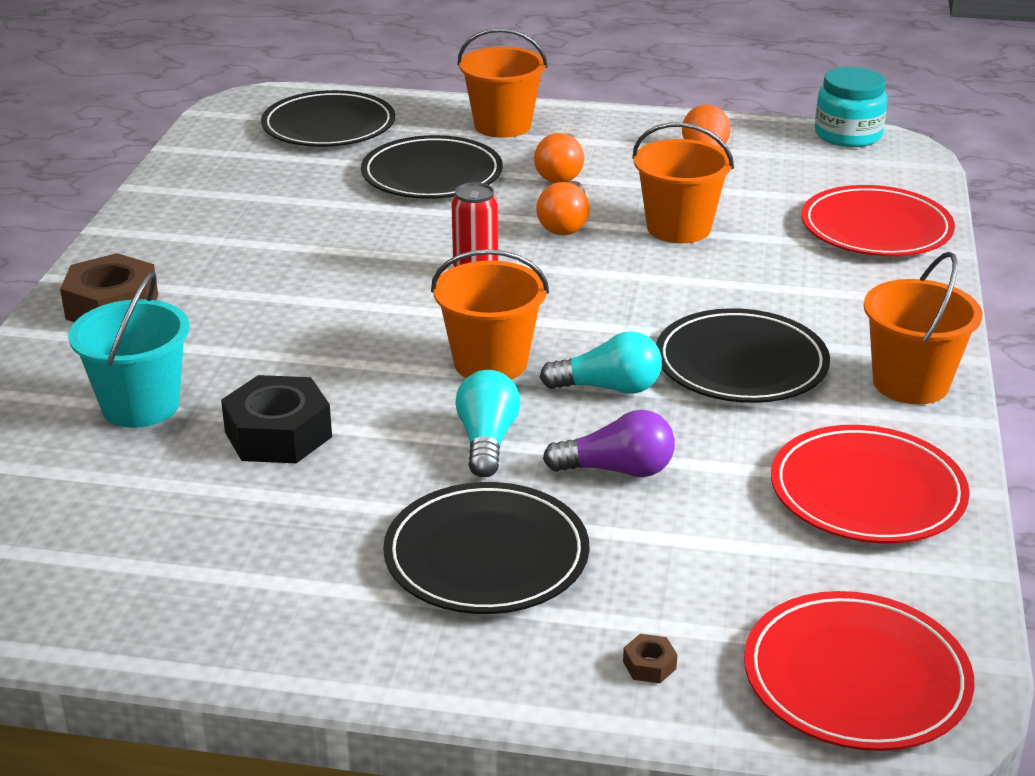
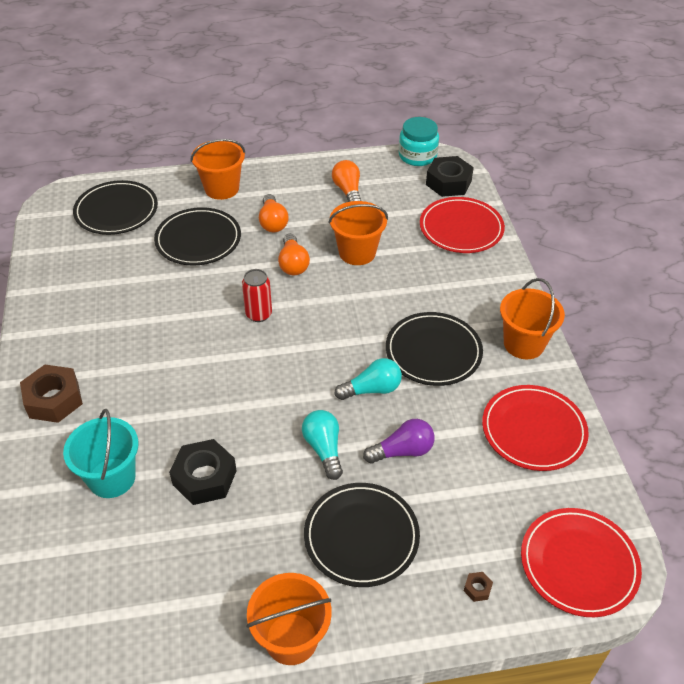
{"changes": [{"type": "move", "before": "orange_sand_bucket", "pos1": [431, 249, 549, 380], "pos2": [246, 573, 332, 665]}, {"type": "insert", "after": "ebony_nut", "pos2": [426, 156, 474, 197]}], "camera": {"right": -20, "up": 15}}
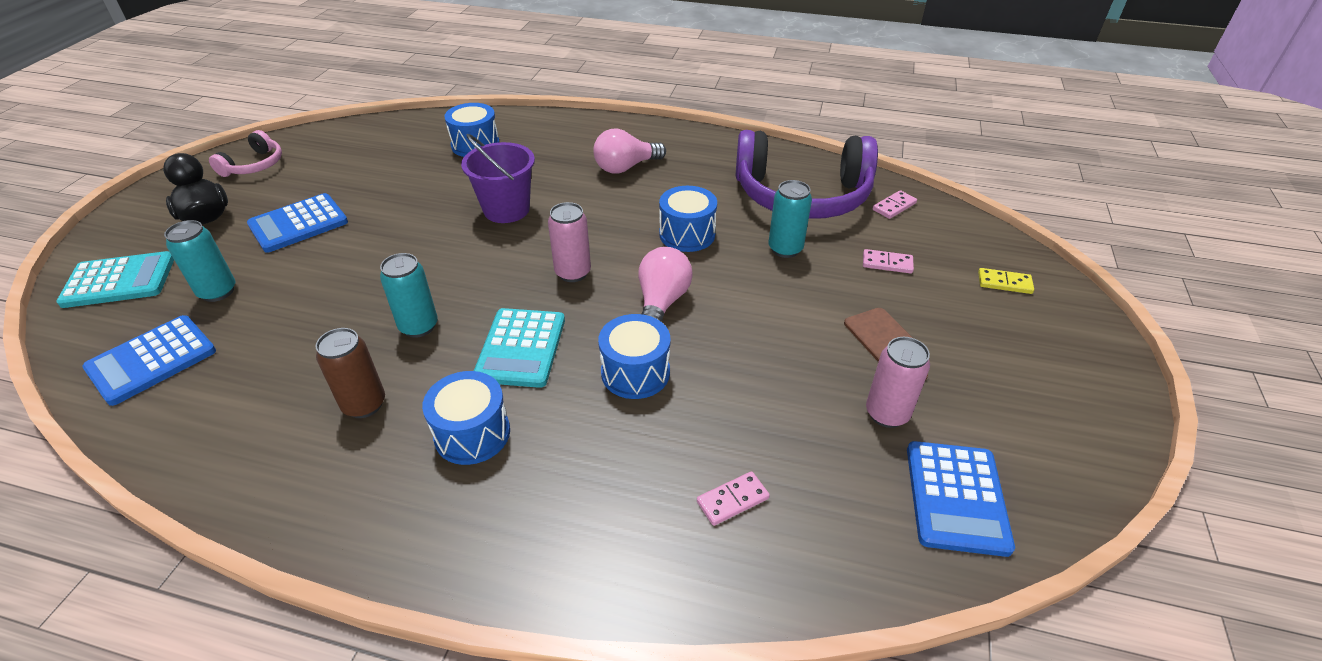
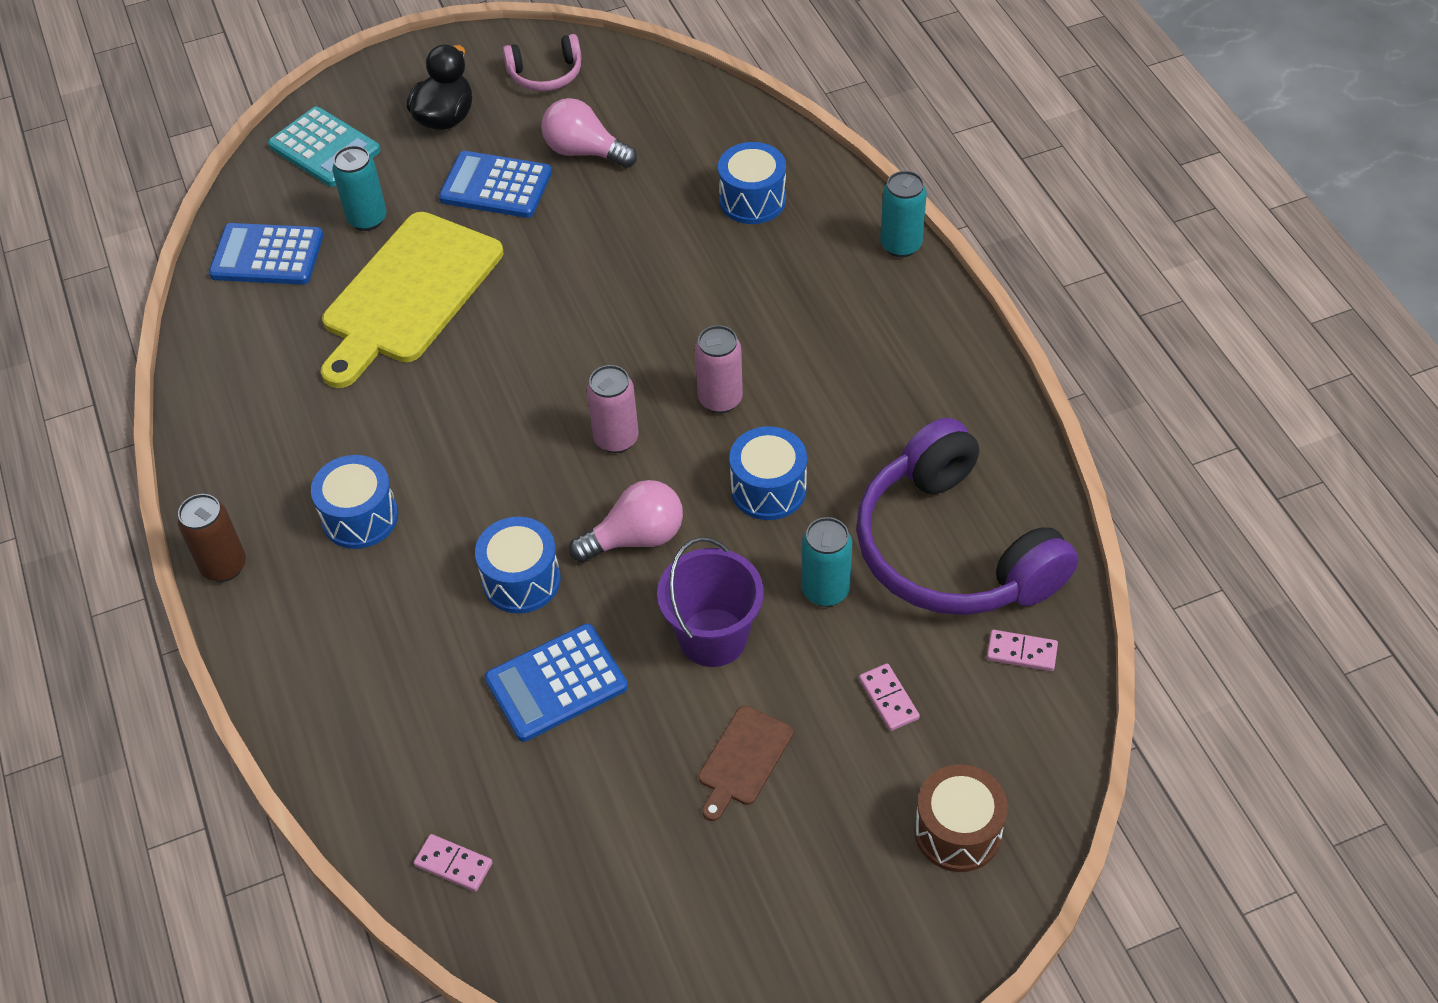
{"changes": [{"type": "move", "before": "dark_brown_soda_can", "pos1": [316, 328, 385, 418], "pos2": [178, 494, 246, 582]}, {"type": "move", "before": "teal_soda_can", "pos1": [380, 253, 438, 338], "pos2": [880, 171, 927, 257]}, {"type": "move", "before": "violet_sand_bucket", "pos1": [461, 134, 535, 223], "pos2": [657, 537, 764, 667]}, {"type": "delete", "before": "teal_calculator", "pos1": [474, 308, 565, 388]}, {"type": "move", "before": "rosy_light_bulb", "pos1": [593, 128, 666, 174], "pos2": [541, 98, 637, 168]}, {"type": "move", "before": "rosy_domino_tile", "pos1": [697, 471, 770, 526], "pos2": [414, 834, 493, 892]}, {"type": "move", "before": "rosy_soda_can", "pos1": [866, 337, 930, 428], "pos2": [695, 325, 743, 413]}, {"type": "move", "before": "cobalt_calculator", "pos1": [907, 441, 1015, 557], "pos2": [485, 624, 628, 742]}, {"type": "replace", "before": "golden_domino_tile", "after": "dark_brown_snare_drum", "pos1": [978, 268, 1034, 294], "pos2": [914, 764, 1008, 872]}, {"type": "insert", "after": "golden_cutting_board", "pos2": [321, 212, 503, 388]}], "camera": {"right": 55, "up": 10}}
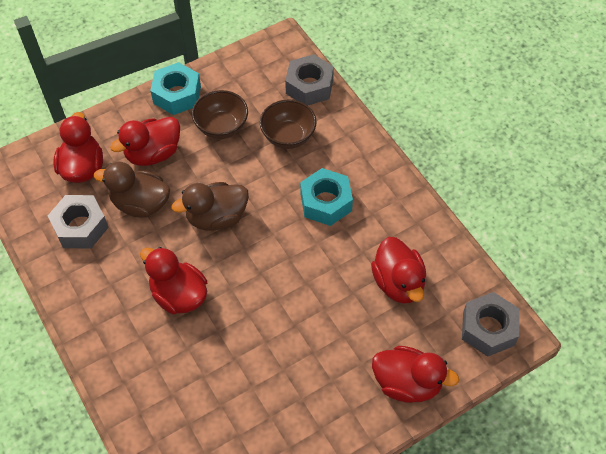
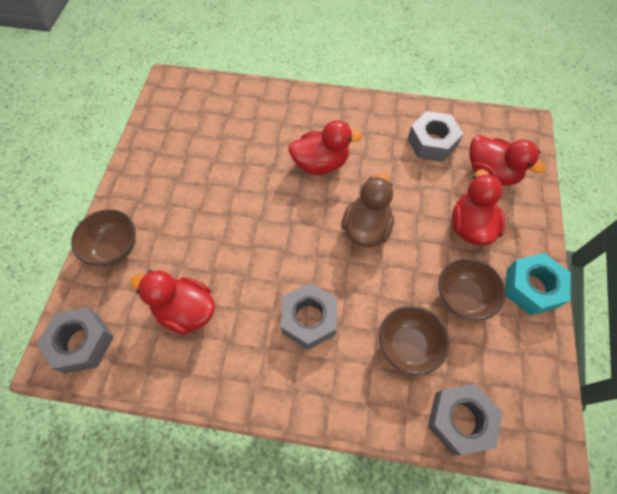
{"changes": [{"type": "delete", "before": "dark_brown_duck", "pos1": [94, 162, 170, 218]}, {"type": "recolor", "before": "teal_nut", "after": "grey_nut", "pos1": [300, 168, 353, 226], "pos2": [281, 282, 337, 350]}, {"type": "replace", "before": "red_duck", "after": "dark_brown_deep_dish", "pos1": [372, 346, 459, 403], "pos2": [71, 209, 136, 266]}], "camera": {"right": 130, "up": 5}}
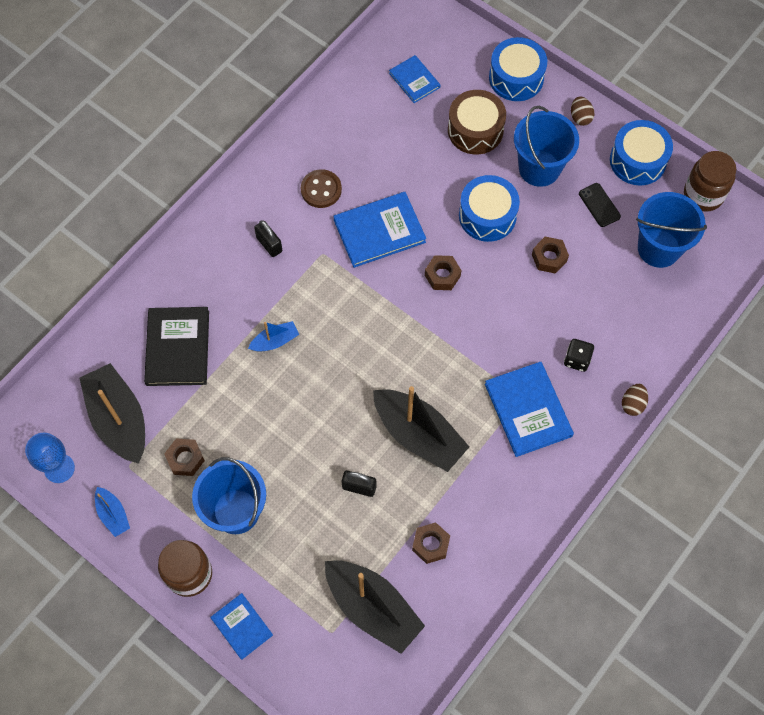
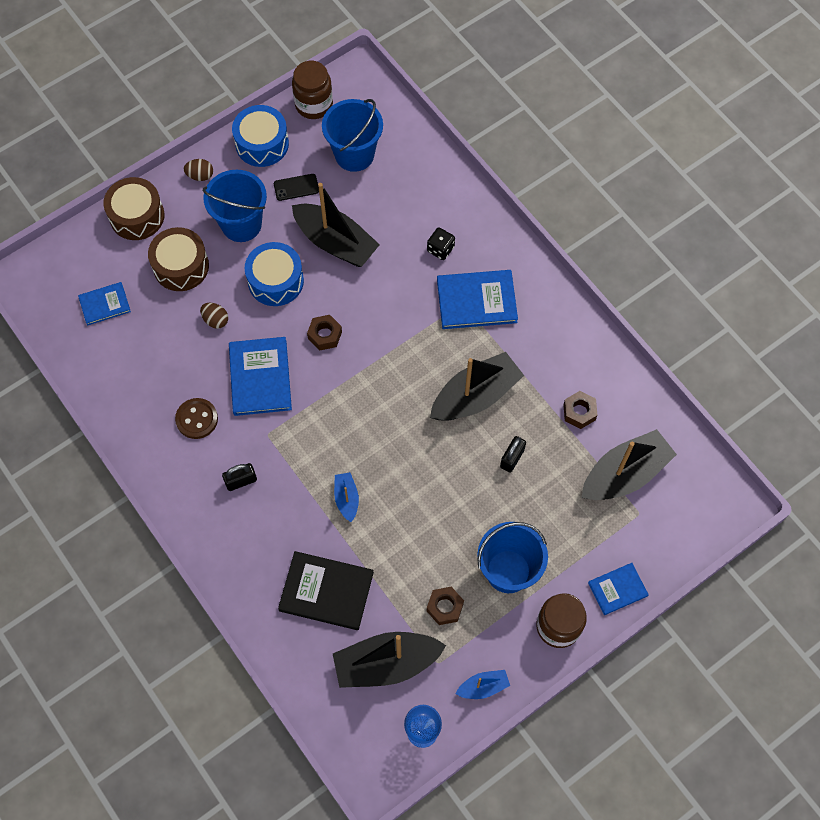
{"changes": [{"type": "recolor", "before": "cobalt_snare_drum", "after": "dark_brown_snare_drum", "pos1": [489, 37, 547, 101], "pos2": [103, 177, 165, 240]}, {"type": "replace", "before": "dark_brown_nut", "after": "ebony_sailboat", "pos1": [532, 237, 569, 274], "pos2": [292, 183, 380, 267]}, {"type": "move", "before": "dark_brown_egg", "pos1": [622, 384, 648, 416], "pos2": [200, 303, 228, 329]}], "camera": {"right": -75, "up": 0}}
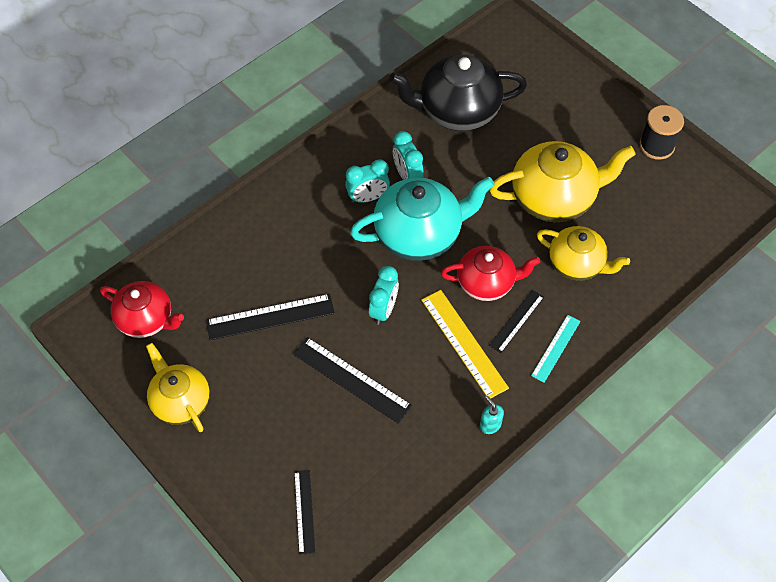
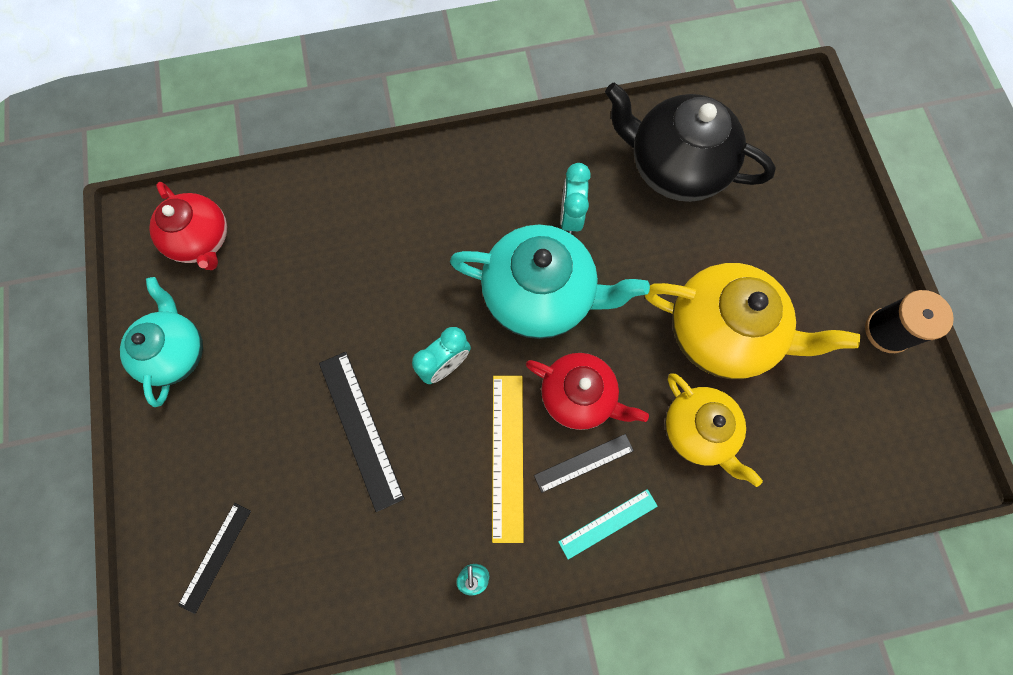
{"changes": [{"type": "recolor", "before": "golden_china_teapot", "after": "teal_china_teapot", "pos1": [146, 343, 210, 432], "pos2": [120, 277, 203, 407]}, {"type": "delete", "before": "ebony_ruler", "pos1": [206, 294, 335, 340]}, {"type": "delete", "before": "teal_clock", "pos1": [345, 159, 390, 203]}], "camera": {"right": 30, "up": 15}}
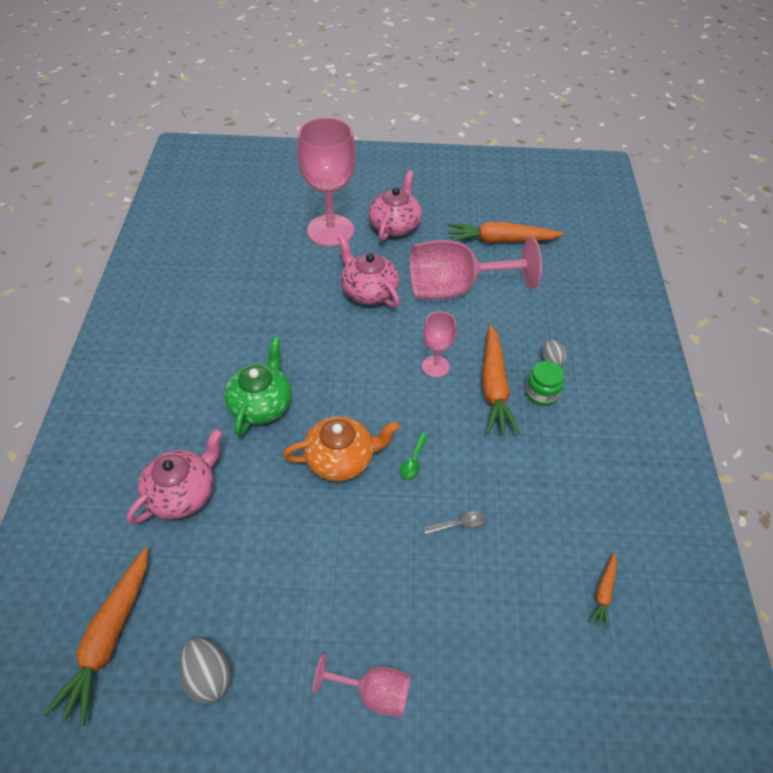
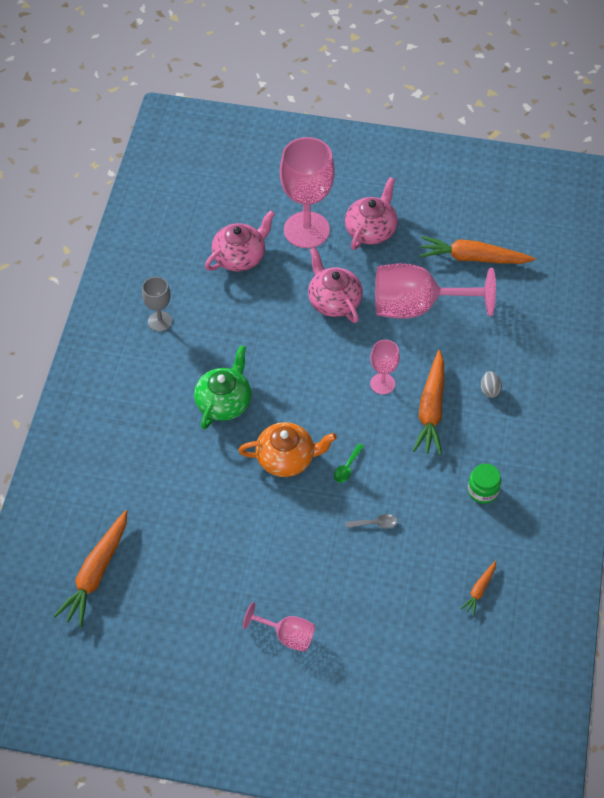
{"changes": [{"type": "move", "before": "rosy_china_teapot", "pos1": [127, 429, 222, 524], "pos2": [205, 210, 275, 272]}, {"type": "delete", "before": "grey_egg", "pos1": [179, 639, 231, 703]}, {"type": "move", "before": "green_preserve_jar", "pos1": [525, 361, 564, 406], "pos2": [468, 464, 501, 504]}, {"type": "insert", "after": "grey_chalice", "pos2": [142, 277, 172, 332]}], "camera": {"right": 10, "up": 5}}
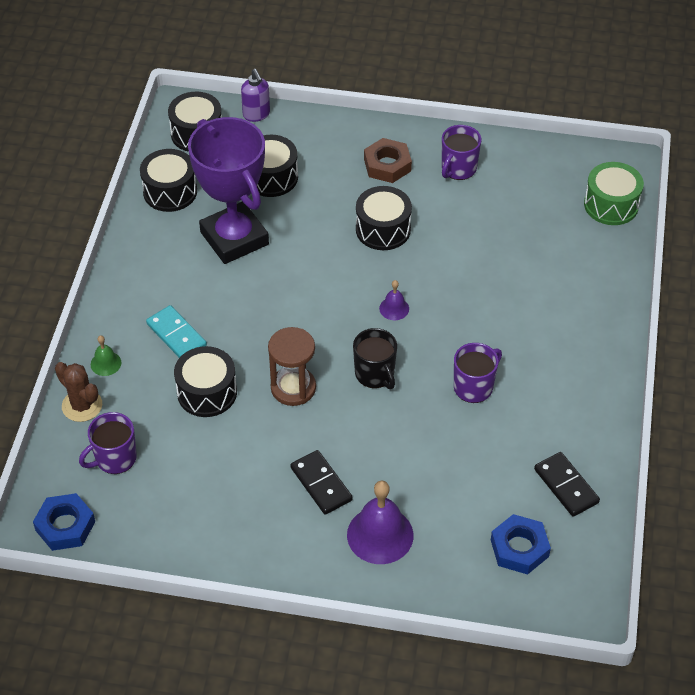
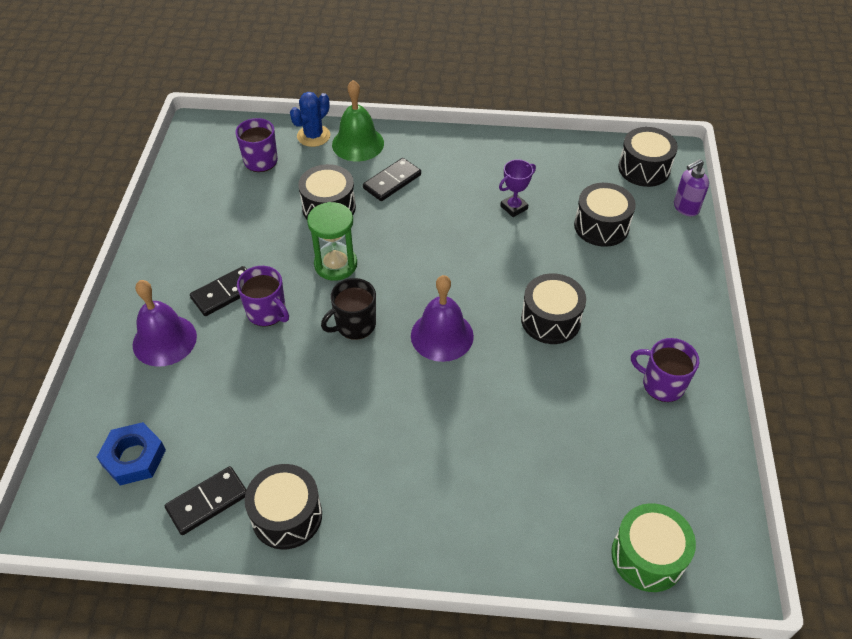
{"changes": [{"type": "delete", "before": "cobalt_nut", "pos1": [33, 493, 95, 551]}, {"type": "recolor", "before": "dark_brown_prickly_plant", "after": "cobalt_prickly_plant", "pos1": [55, 362, 102, 422], "pos2": [290, 92, 330, 147]}, {"type": "resize", "before": "green_hand_bell", "pos1": [91, 335, 121, 376], "pos2": [332, 80, 384, 162], "scale": 1.99}, {"type": "move", "before": "ebony_snare_drum", "pos1": [140, 149, 197, 212], "pos2": [245, 464, 322, 549]}, {"type": "recolor", "before": "teal_domino_tile", "after": "ebony_domino_tile", "pos1": [146, 305, 207, 358], "pos2": [363, 158, 421, 201]}, {"type": "resize", "before": "violet_award_cup", "pos1": [188, 117, 269, 264], "pos2": [499, 159, 536, 217], "scale": 0.4}, {"type": "recolor", "before": "dark_brown_sandglass", "after": "green_sandglass", "pos1": [268, 327, 316, 406], "pos2": [307, 202, 357, 281]}, {"type": "delete", "before": "dark_brown_nut", "pos1": [364, 138, 412, 183]}, {"type": "resize", "before": "violet_hand_bell", "pos1": [379, 280, 409, 320], "pos2": [411, 275, 474, 362], "scale": 1.99}, {"type": "move", "before": "violet_tea_mug", "pos1": [454, 343, 502, 403], "pos2": [237, 266, 289, 327]}], "camera": {"right": 85, "up": 0}}
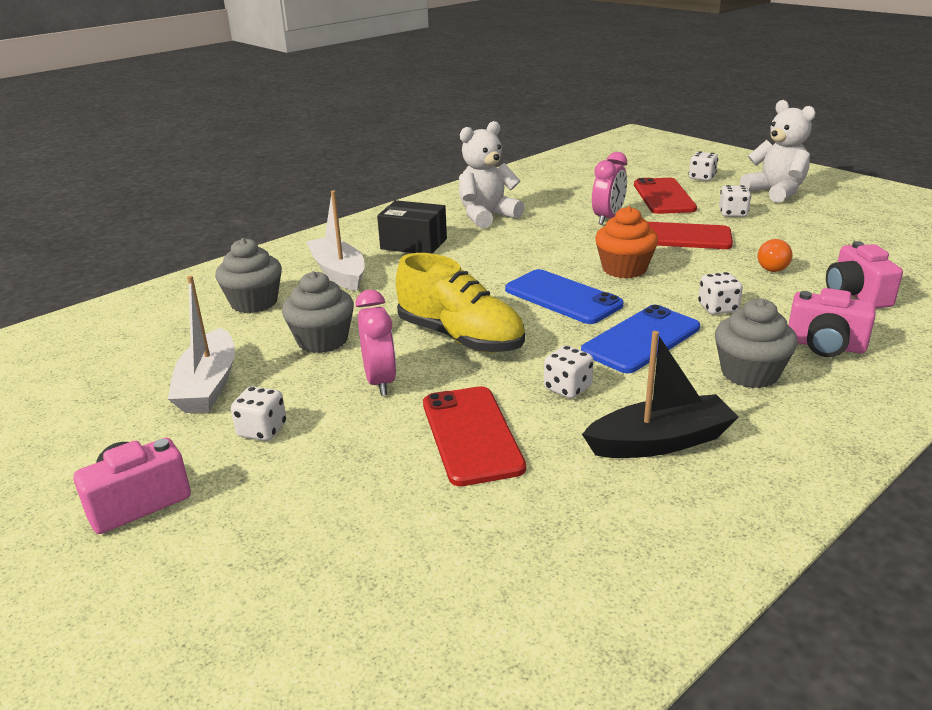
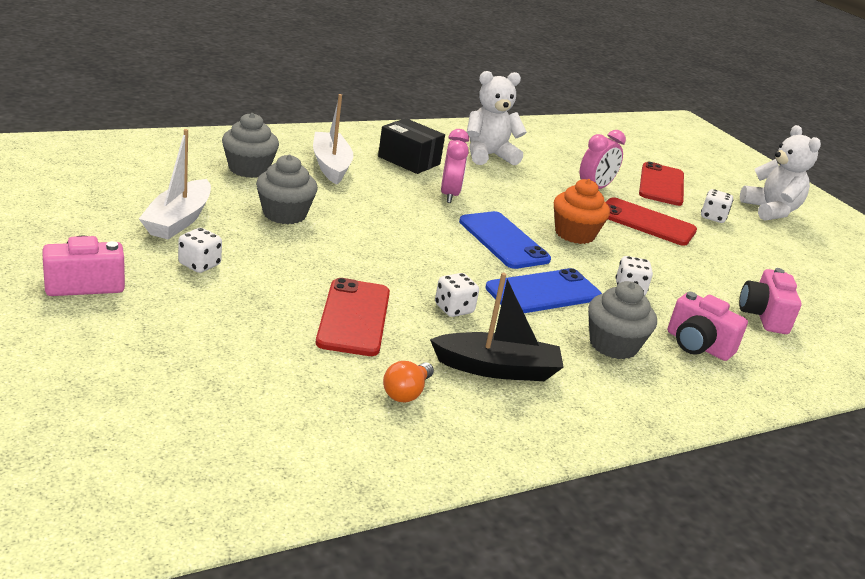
{"changes": [{"type": "move", "before": "rosy_clock", "pos1": [355, 290, 396, 396], "pos2": [441, 129, 469, 203]}, {"type": "delete", "before": "golden_sneaker", "pos1": [396, 253, 525, 353]}, {"type": "delete", "before": "pure_white_dice", "pos1": [689, 151, 718, 181]}, {"type": "move", "before": "orange_light_bulb", "pos1": [758, 239, 792, 272], "pos2": [383, 361, 434, 403]}], "camera": {"right": 10, "up": 0}}
